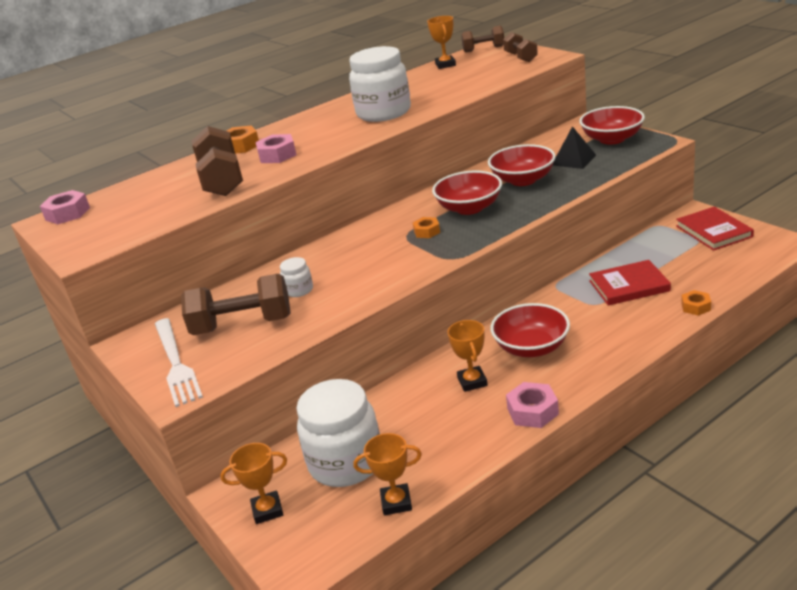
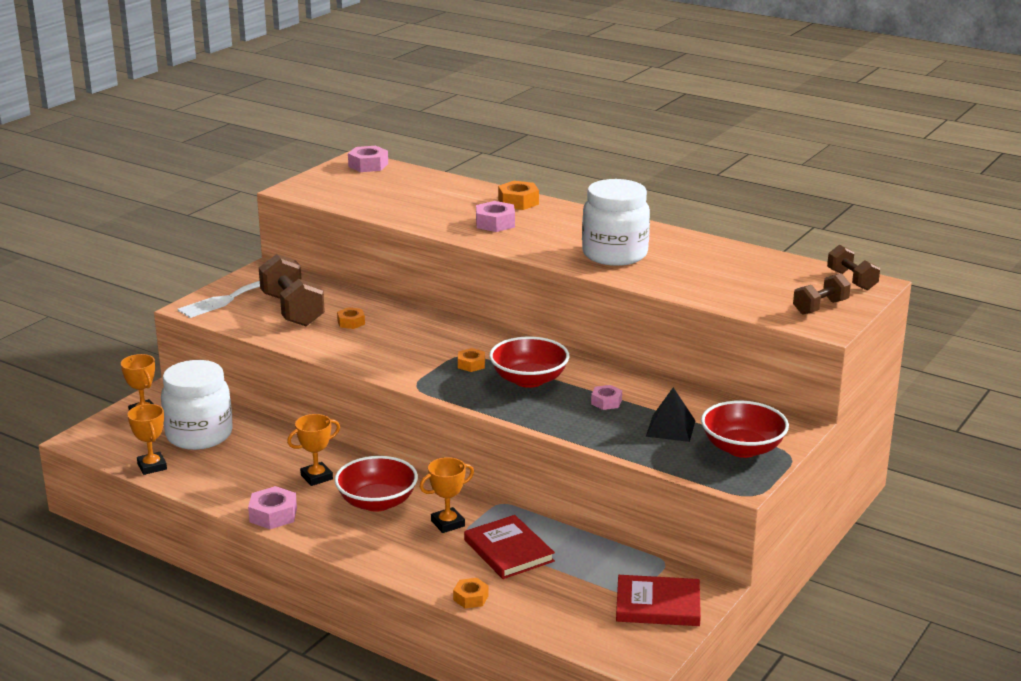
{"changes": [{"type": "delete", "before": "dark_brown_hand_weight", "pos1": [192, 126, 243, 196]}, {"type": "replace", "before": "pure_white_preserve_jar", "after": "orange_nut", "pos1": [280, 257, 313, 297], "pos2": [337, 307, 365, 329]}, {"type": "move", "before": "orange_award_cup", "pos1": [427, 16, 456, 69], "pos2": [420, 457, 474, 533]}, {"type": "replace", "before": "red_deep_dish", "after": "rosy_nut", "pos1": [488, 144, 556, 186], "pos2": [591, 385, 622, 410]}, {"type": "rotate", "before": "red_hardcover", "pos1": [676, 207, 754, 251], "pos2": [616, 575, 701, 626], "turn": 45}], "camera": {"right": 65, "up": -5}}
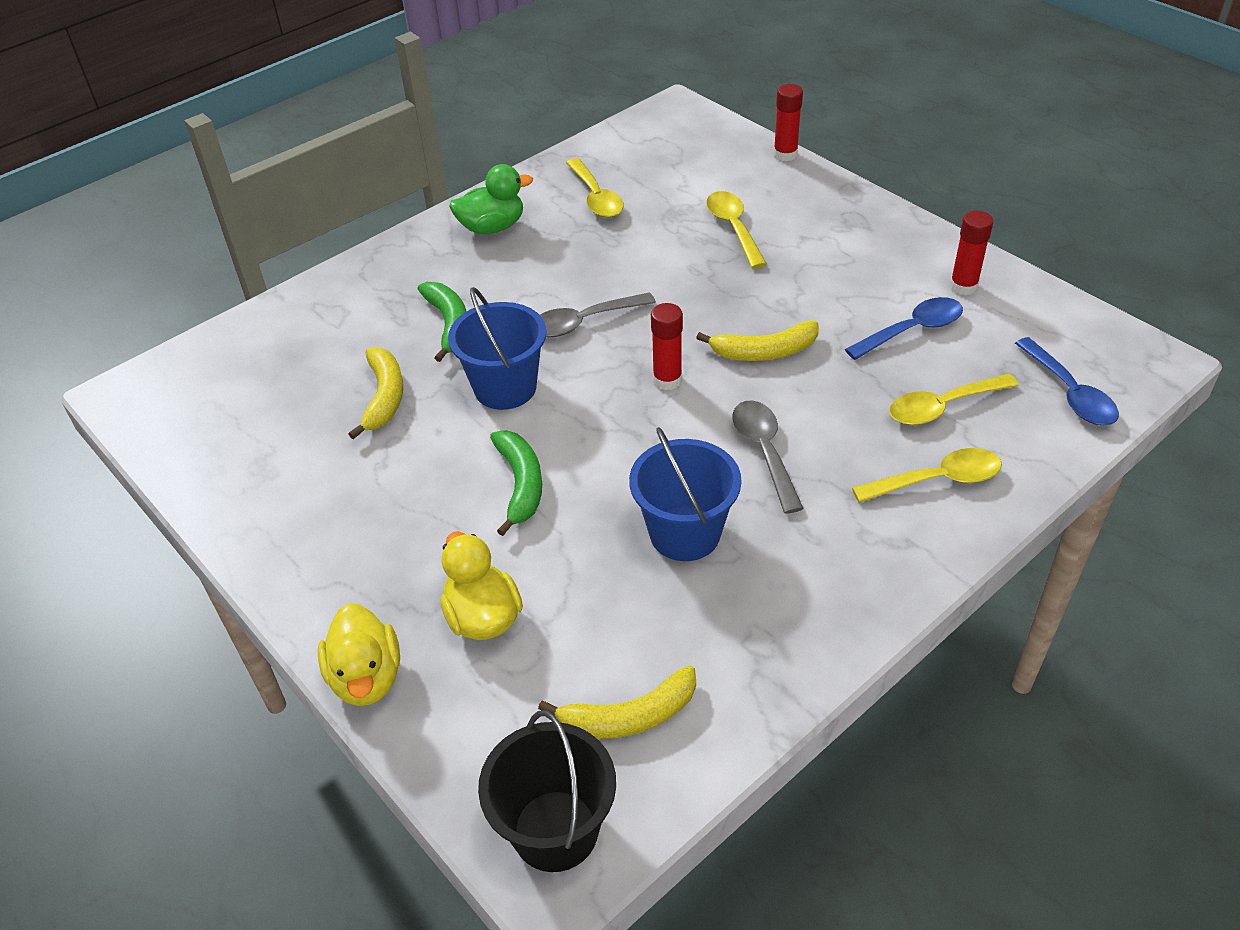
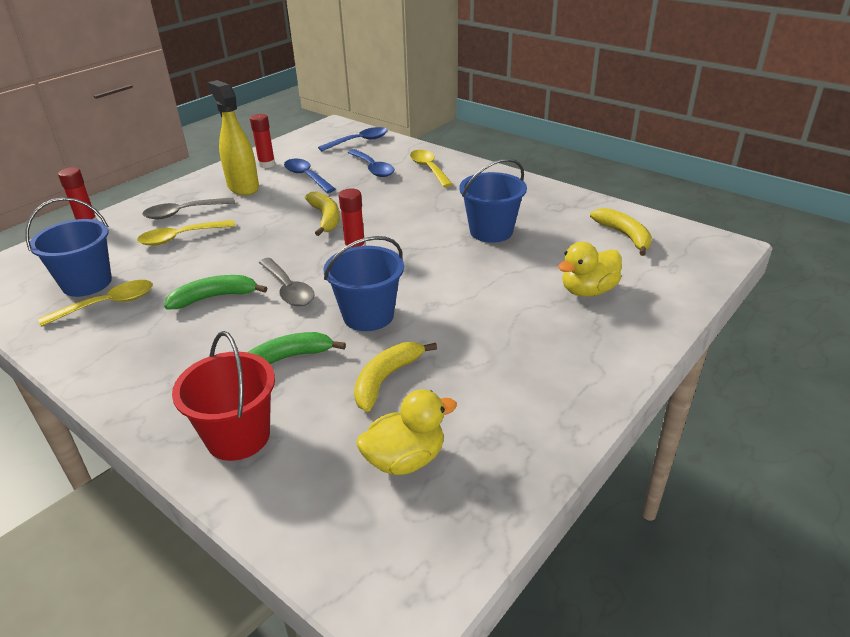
{"changes": [{"type": "move", "before": "golden_duck", "pos1": [318, 603, 400, 706], "pos2": [357, 389, 457, 475]}, {"type": "rotate", "before": "golden_banana_fruit", "pos1": [348, 347, 403, 439], "pos2": [354, 342, 437, 412], "turn": -45}, {"type": "delete", "before": "green_duck", "pos1": [449, 164, 533, 234]}, {"type": "delete", "before": "ebony_sand_bucket", "pos1": [478, 710, 616, 872]}, {"type": "move", "before": "green_banana_fruit", "pos1": [490, 430, 542, 536], "pos2": [164, 275, 267, 309]}, {"type": "move", "before": "grey_teaspoon", "pos1": [732, 401, 804, 514], "pos2": [142, 198, 235, 219]}, {"type": "recolor", "before": "golden_teaspoon", "after": "cobalt_teaspoon", "pos1": [889, 374, 1019, 425], "pos2": [347, 149, 395, 177]}, {"type": "insert", "after": "cobalt_sand_bucket", "pos2": [26, 197, 112, 297]}, {"type": "insert", "after": "red_sand_bucket", "pos2": [172, 331, 275, 461]}, {"type": "insert", "after": "golden_spray_bottle", "pos2": [207, 80, 259, 195]}], "camera": {"right": -100, "up": -10}}
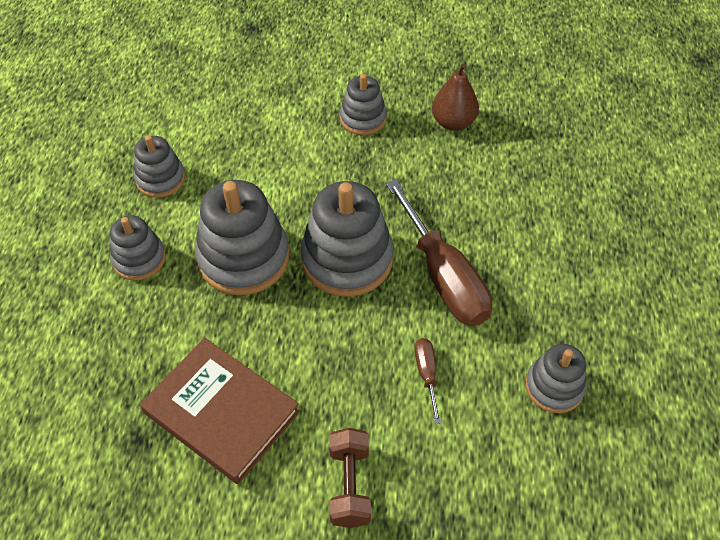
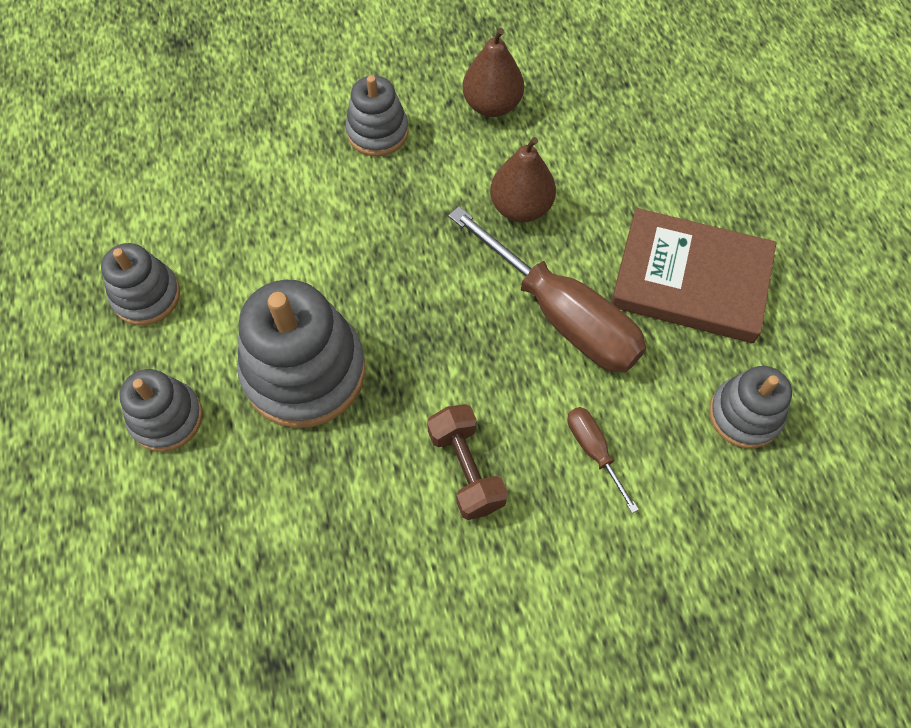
{"changes": [{"type": "move", "before": "dark_brown_hardcover", "pos1": [140, 338, 300, 484], "pos2": [611, 208, 776, 343]}, {"type": "delete", "before": "grey_ring_stacker", "pos1": [301, 181, 394, 297]}, {"type": "move", "before": "dark_brown_hand_weight", "pos1": [329, 428, 371, 528], "pos2": [427, 404, 508, 520]}, {"type": "insert", "after": "dark_brown_pear", "pos2": [490, 137, 556, 222]}], "camera": {"right": -20, "up": 10}}
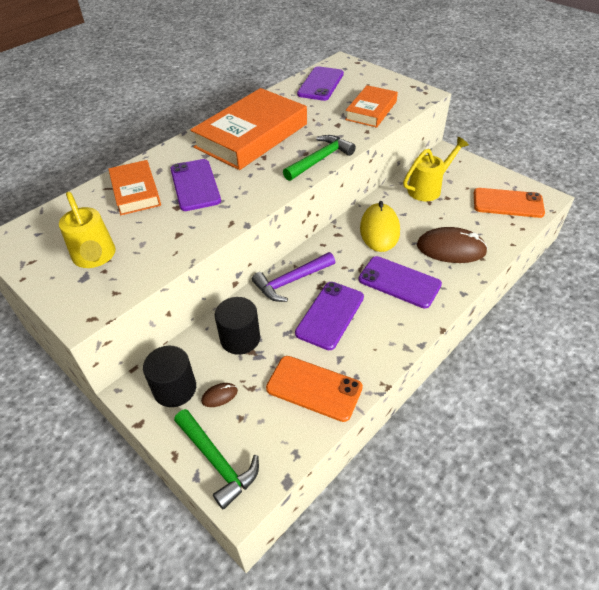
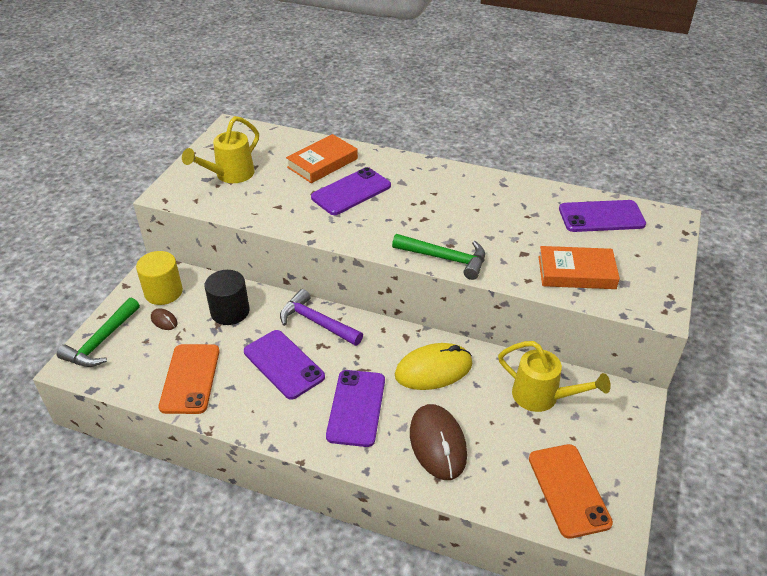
{"changes": [{"type": "recolor", "before": "ebony_cylinder", "after": "golden_cylinder", "pos1": [143, 346, 196, 407], "pos2": [136, 251, 183, 305]}, {"type": "delete", "before": "orange_hardcover", "pos1": [190, 88, 307, 170]}, {"type": "rotate", "before": "violet_phone", "pos1": [295, 282, 364, 350], "pos2": [244, 330, 325, 400], "turn": 45}], "camera": {"right": 65, "up": -5}}
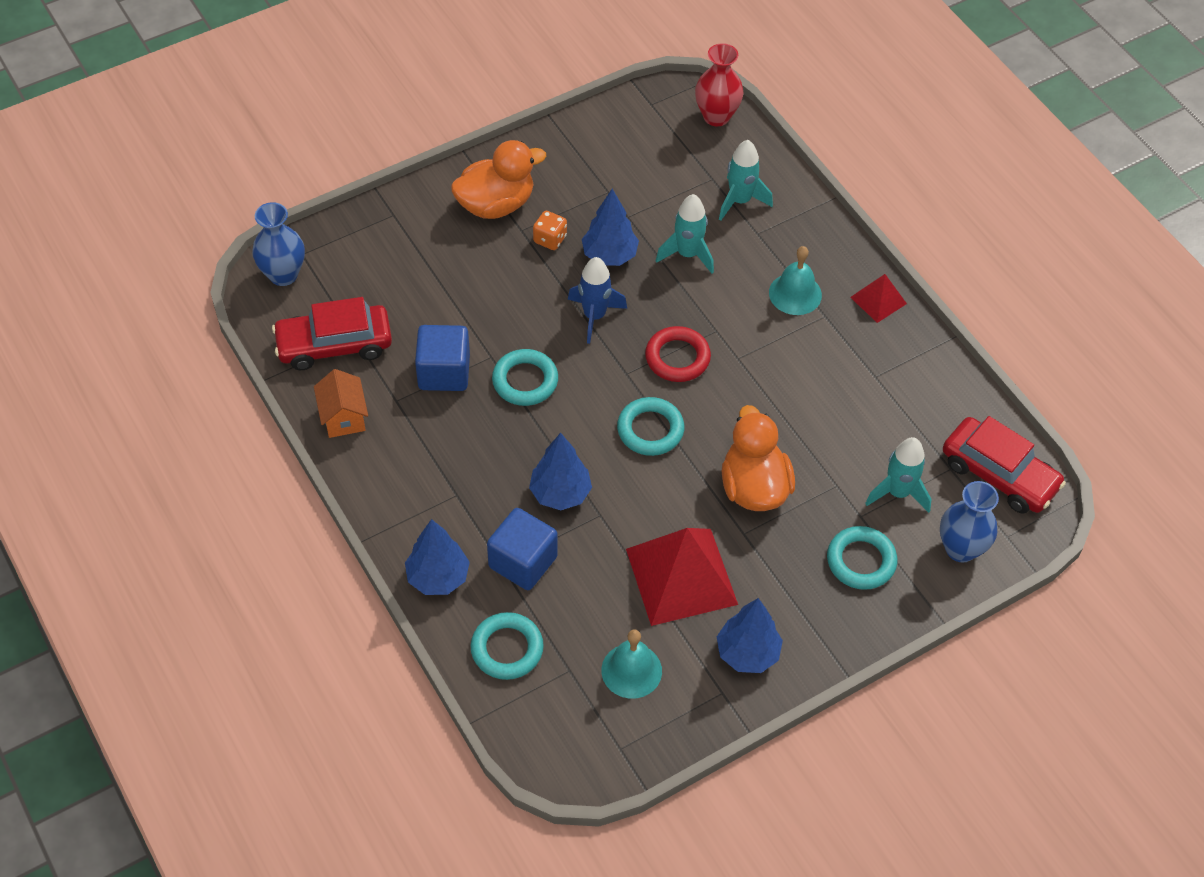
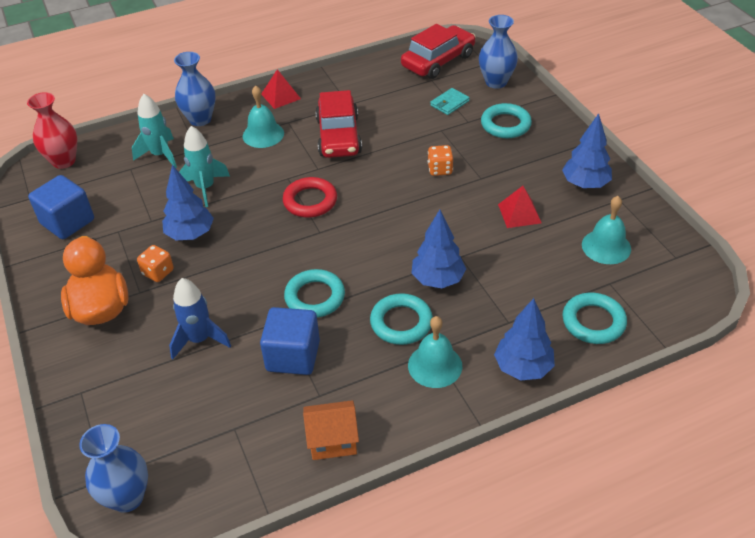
{"changes": [{"type": "move", "before": "red_car", "pos1": [272, 297, 392, 370], "pos2": [315, 90, 362, 158]}, {"type": "move", "before": "cobalt_cube", "pos1": [487, 508, 558, 590], "pos2": [28, 175, 94, 239]}, {"type": "move", "before": "cobalt_spaceship", "pos1": [568, 257, 627, 344], "pos2": [169, 278, 231, 359]}, {"type": "move", "before": "teal_hoop", "pos1": [617, 397, 684, 456], "pos2": [370, 293, 433, 345]}, {"type": "resize", "before": "red_solid_pyramid", "pos1": [626, 528, 738, 626], "pos2": [498, 186, 542, 228], "scale": 0.49}, {"type": "replace", "before": "orange_duck", "after": "orange_dice", "pos1": [722, 405, 795, 511], "pos2": [428, 145, 453, 176]}, {"type": "replace", "before": "teal_spaceship", "after": "teal_billfold", "pos1": [865, 437, 931, 513], "pos2": [430, 88, 470, 115]}, {"type": "insert", "after": "cobalt_flower_vase", "pos2": [174, 52, 216, 126]}, {"type": "insert", "after": "teal_hand_bell", "pos2": [408, 316, 462, 388]}], "camera": {"right": -80, "up": -10}}
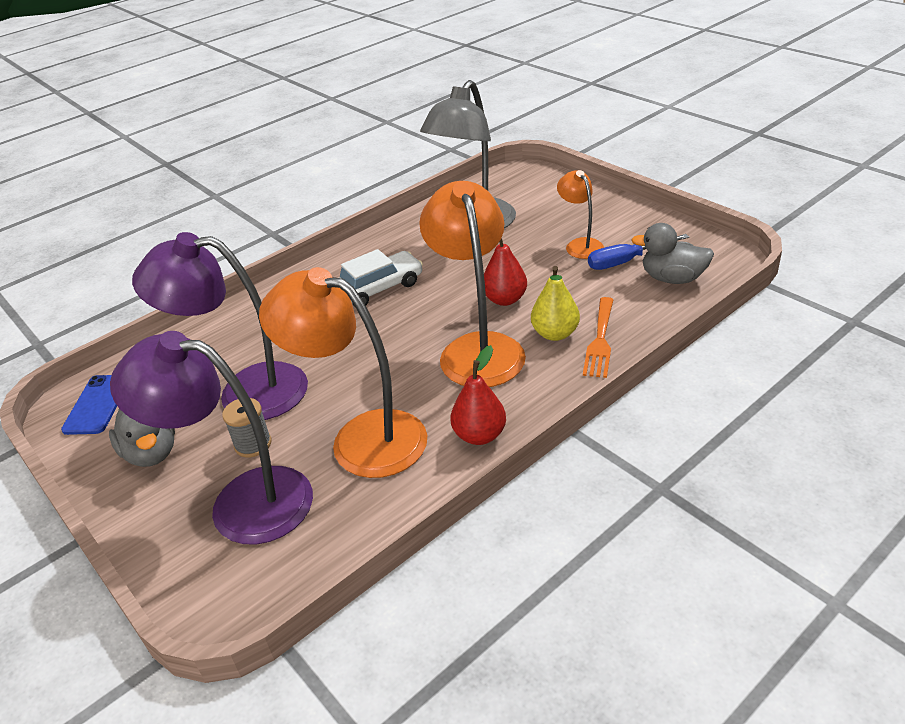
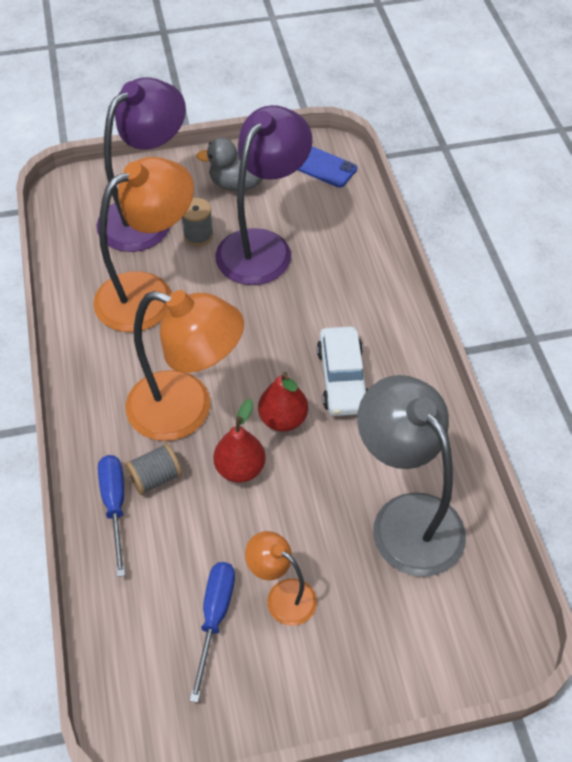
{"changes": [{"type": "move", "before": "red_pear", "pos1": [451, 345, 506, 445], "pos2": [258, 372, 308, 432]}, {"type": "replace", "before": "golden_pear", "after": "grey_bobbin", "pos1": [531, 266, 580, 341], "pos2": [125, 443, 182, 495]}, {"type": "rotate", "before": "orange_desk_lamp", "pos1": [557, 170, 604, 259], "pos2": [245, 531, 317, 626], "turn": -150}, {"type": "replace", "before": "orange_fork", "after": "cobalt_flat_screwdriver", "pos1": [583, 297, 614, 378], "pos2": [98, 455, 125, 577]}, {"type": "delete", "before": "grey_duck", "pos1": [631, 223, 714, 284]}], "camera": {"right": 115, "up": 15}}
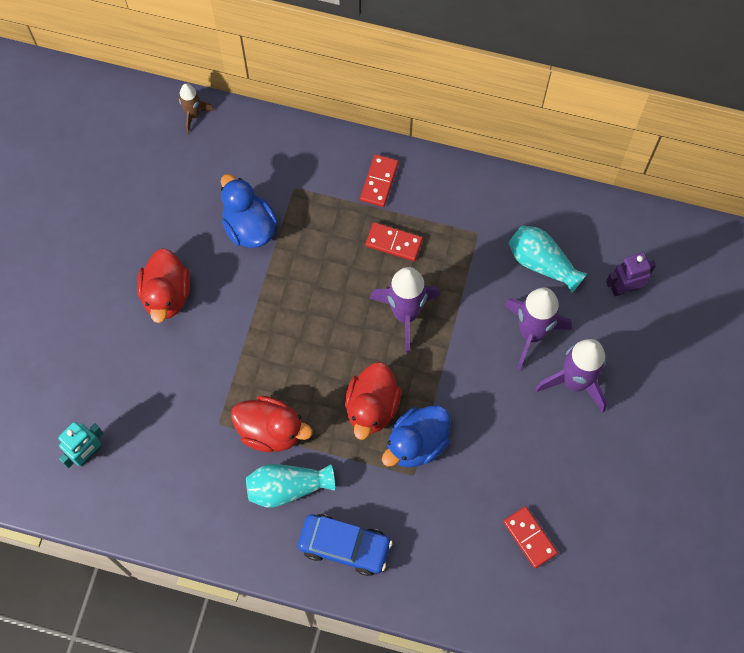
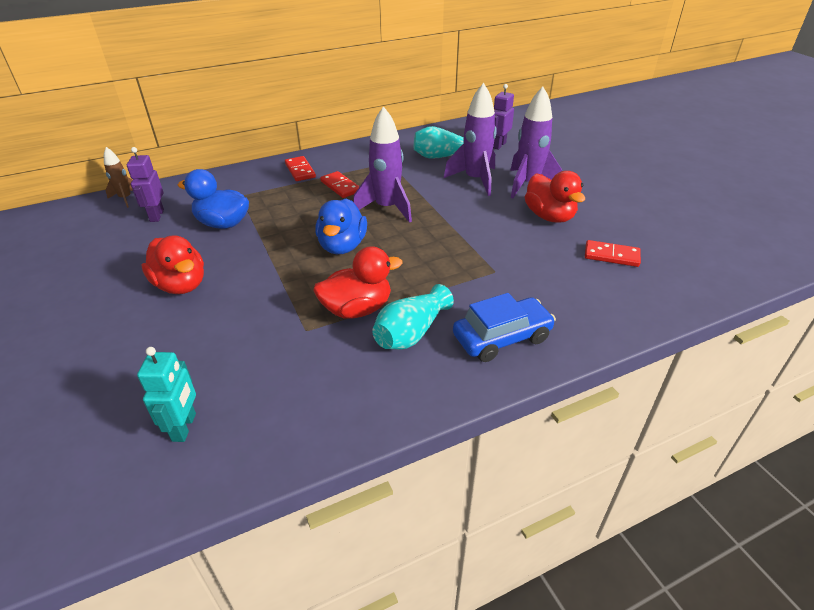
{"changes": [{"type": "move", "before": "red_duck", "pos1": [345, 362, 401, 440], "pos2": [525, 171, 585, 223]}, {"type": "rotate", "before": "red_domino_tile", "pos1": [366, 222, 423, 261], "pos2": [320, 171, 360, 198], "turn": 75}, {"type": "move", "before": "cobalt_duck", "pos1": [382, 405, 451, 468], "pos2": [315, 198, 367, 254]}, {"type": "insert", "after": "violet_toy_robot", "pos2": [127, 147, 164, 222]}], "camera": {"right": -40, "up": -30}}
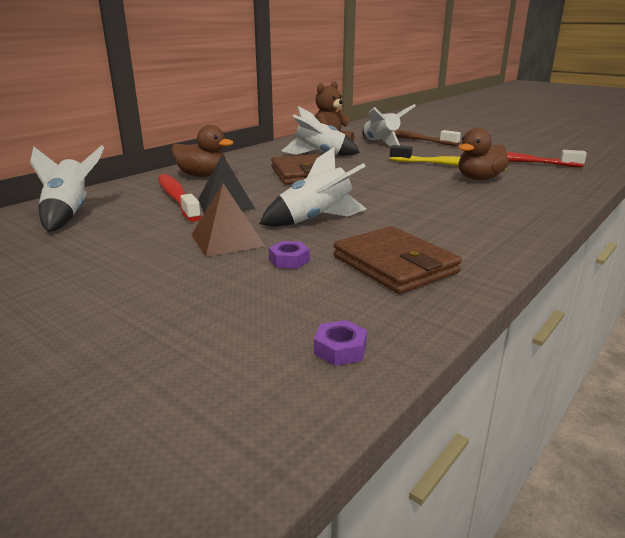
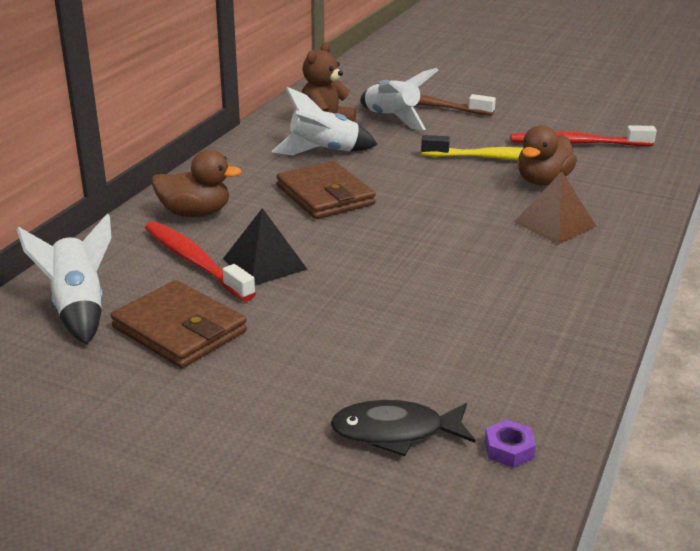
{"changes": [{"type": "move", "before": "dark_brown_solid_pyramid", "pos1": [192, 184, 265, 257], "pos2": [514, 172, 597, 244]}, {"type": "delete", "before": "pure_white_spaceship", "pos1": [259, 147, 366, 227]}, {"type": "delete", "before": "violet_nut", "pos1": [269, 241, 310, 269]}, {"type": "move", "before": "dark_brown_billfold", "pos1": [333, 226, 462, 294], "pos2": [111, 280, 247, 368]}, {"type": "insert", "after": "ebony_fish_figure", "pos2": [330, 400, 475, 456]}], "camera": {"right": -15, "up": 5}}
